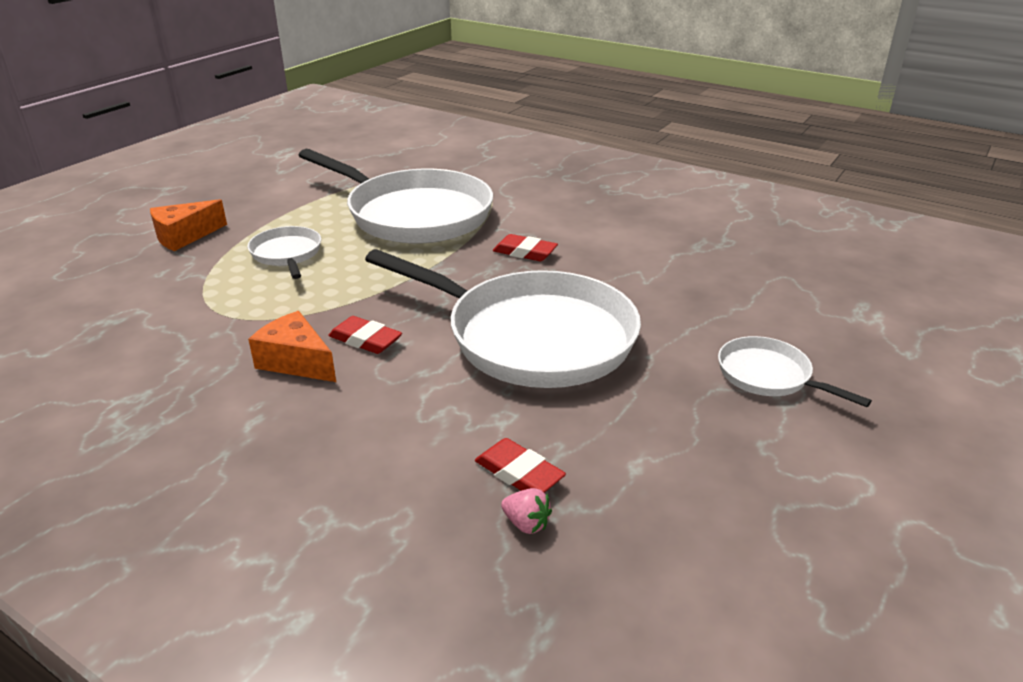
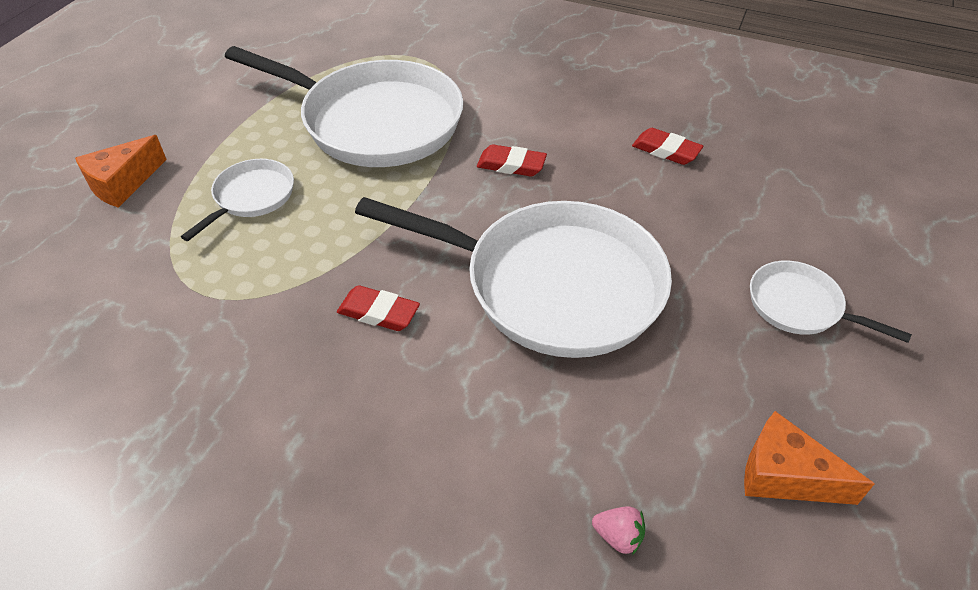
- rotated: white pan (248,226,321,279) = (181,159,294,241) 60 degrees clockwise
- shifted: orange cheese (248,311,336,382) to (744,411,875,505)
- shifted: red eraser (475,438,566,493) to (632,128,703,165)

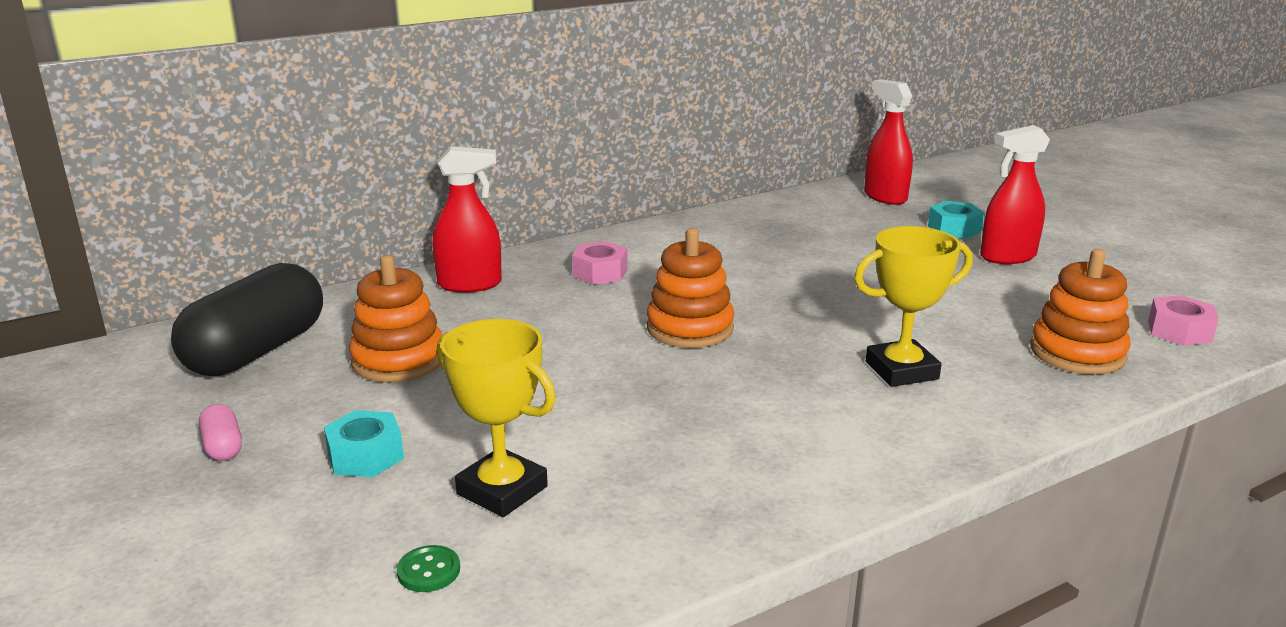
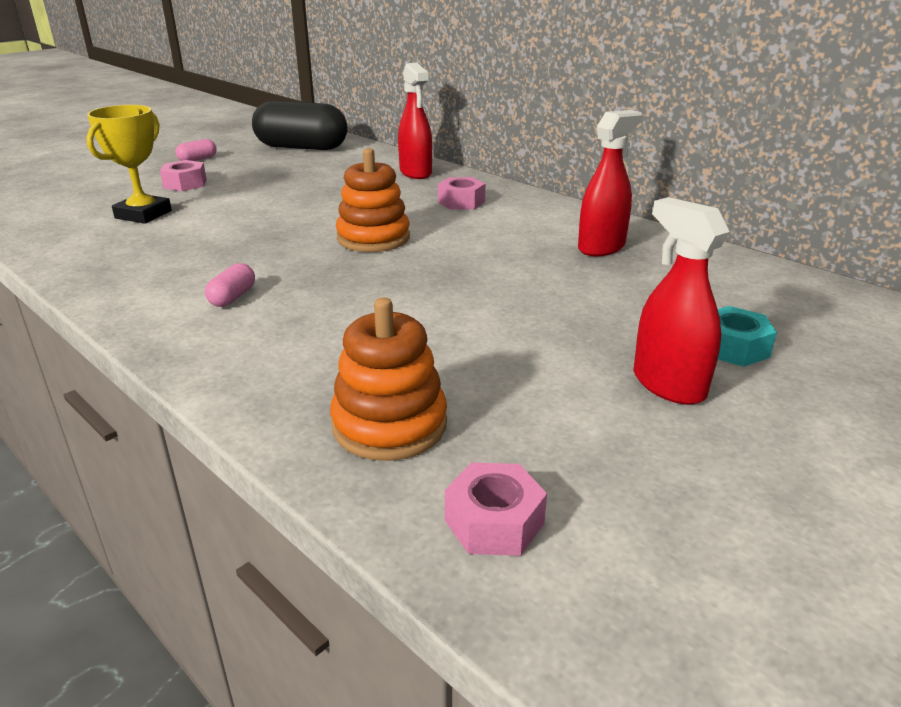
- shifted: red spray bottle (864,79,913,205) to (578,110,642,256)
- gone: yellow trophy (854,226,973,387)
- gone: orange stacking toy (349,255,442,382)
- repainted: turquoise nut (324,410,404,477) to pink nut (160,160,207,191)
- gone: green button (397,545,460,592)
- new: pink capsule (205,263,255,307)

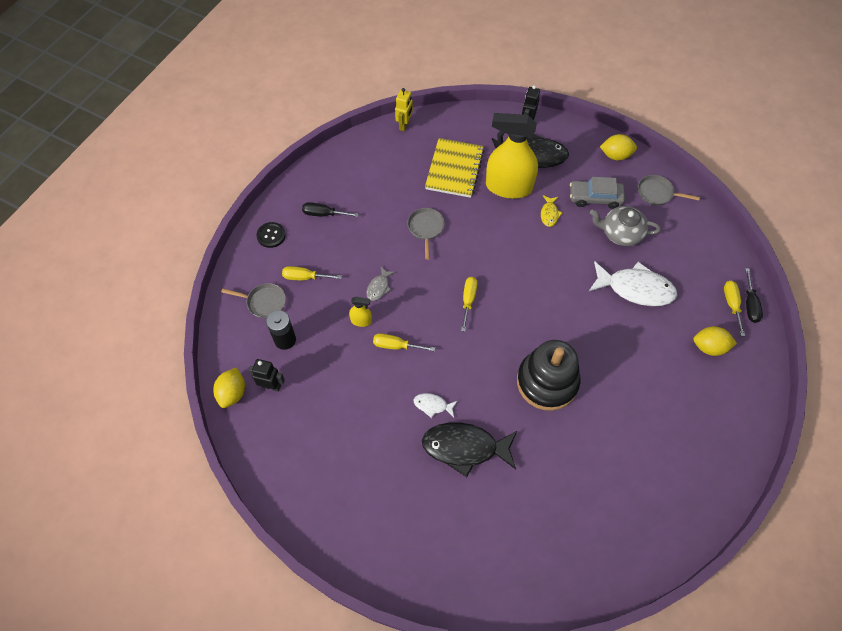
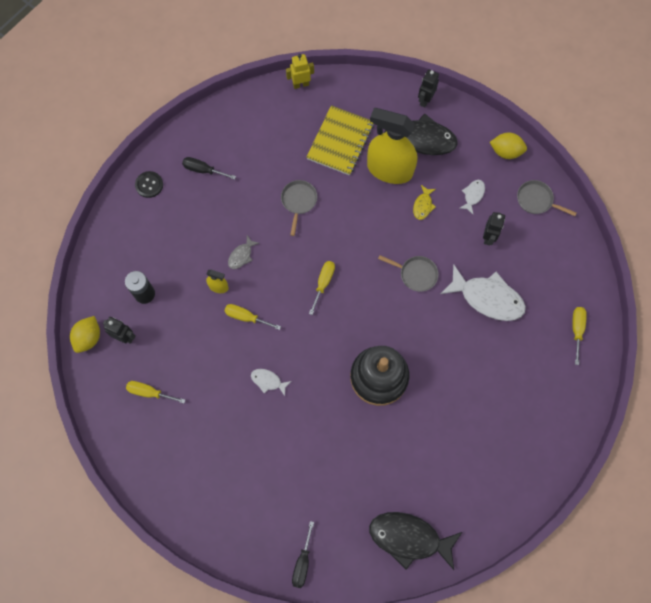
- rotated: yellow robot (395,88,413,131) = (286,54,314,89) 135 degrees counterclockwise
- swapped: grey car (570,177,625,209) to white fish (460,180,485,214)
- swapped: grey teapot (590,206,661,246) to black robot (483,212,505,245)
- shifted: yellow screwdriver (282,266,342,281) to (126,381,185,403)
- shifted: black screwdriver (745,268,763,323) to (292,521,314,588)
- shifted: grey pan (221,283,286,319) to (378,255,439,292)
- gone: yellow lemon (693,326,737,356)
- shifted: black fish (422,423,518,477) to (369,512,462,570)

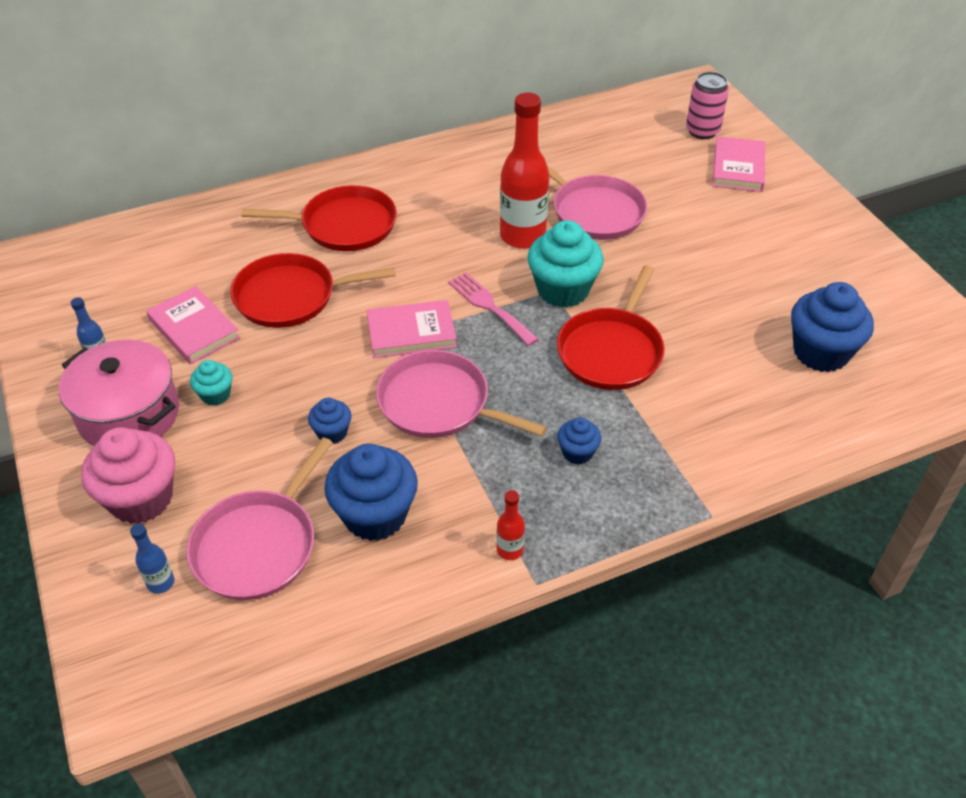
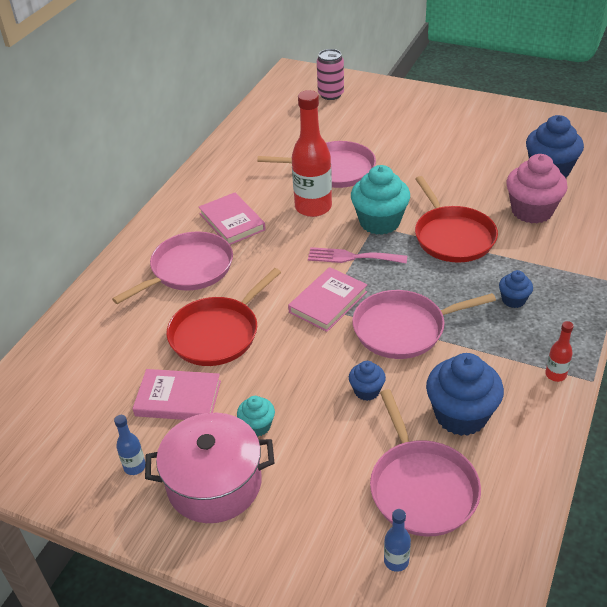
- shifted: pink book (712,136,765,192) to (199,192,266,245)
- repainted: red pan (242,185,397,251) to pink pan (112,231,233,304)
- shifted: pink cupcake (81,427,175,524) to (506,154,568,223)

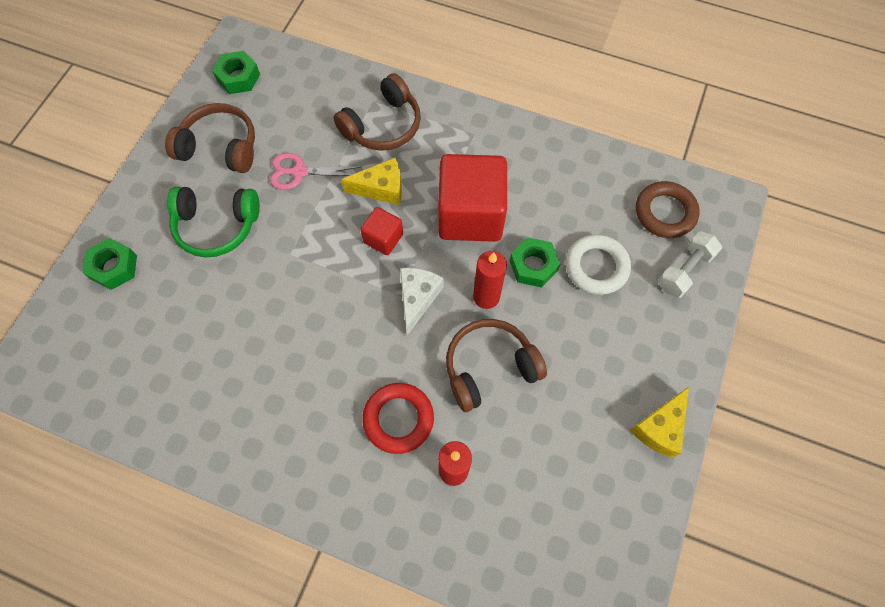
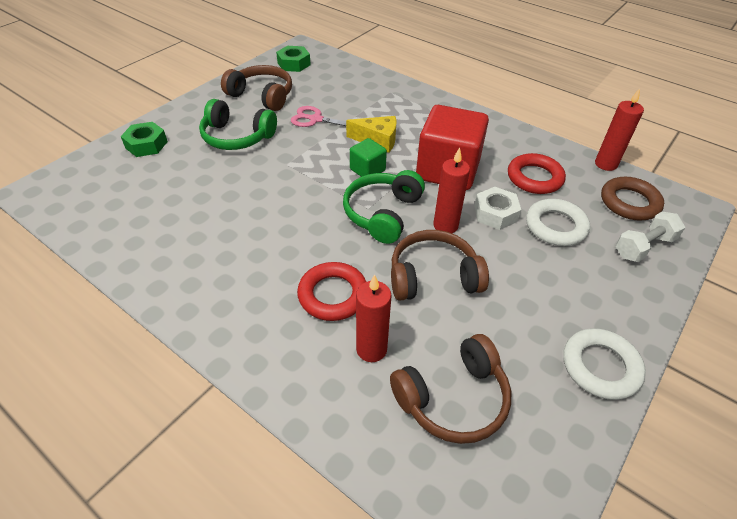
- shifted: brown headphones (333,73,421,151) to (390,334,511,444)
- repainted: red cube (360,207,403,255) to green cube (350,138,387,177)
- repainted: green nut (510,237,560,288) to white nut (474,187,521,230)
- swapped: white cheese (400,268,443,335) to green headphones (343,170,425,244)
- swapped: yellow cheese (630,387,689,457) to white ring (563,328,646,400)
- new: red candle (595,89,644,171)
- new: red ring (508,153,566,194)

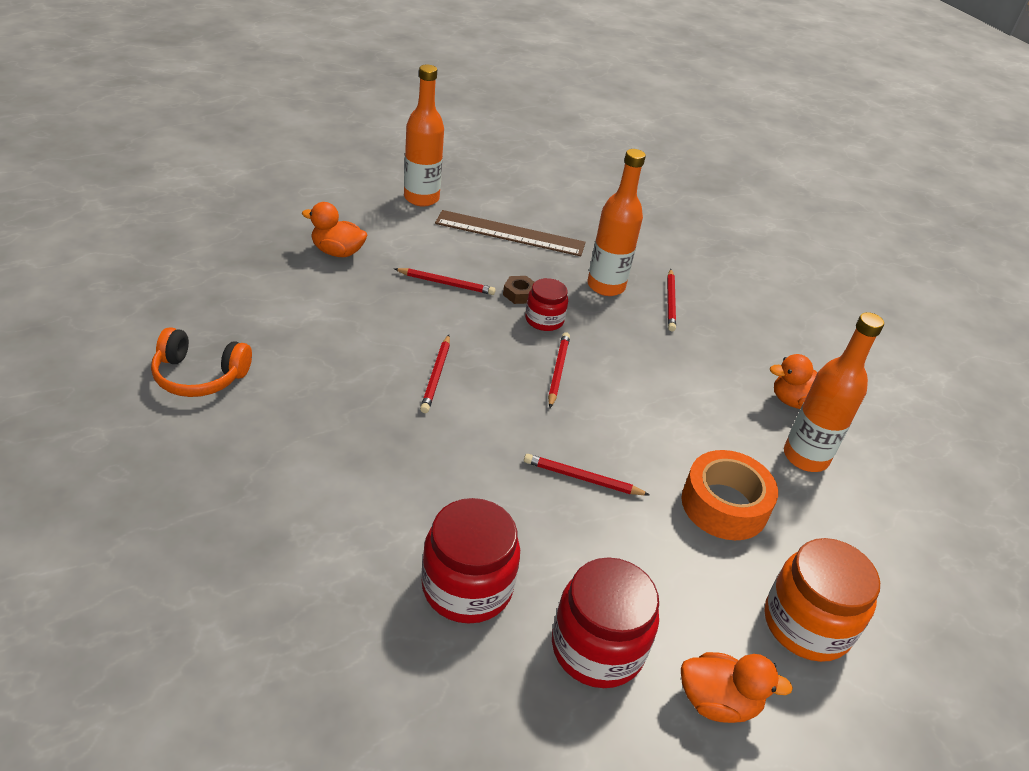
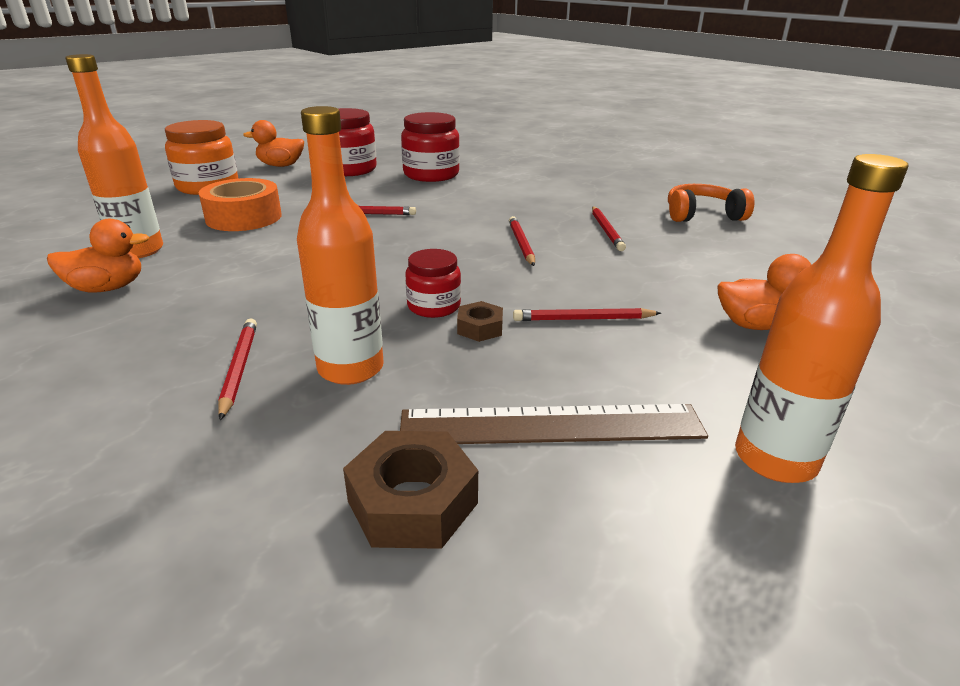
- shifted: red pencil (548,332,570,408) to (592,206,626,251)
- new: brown nut (343,431,478,549)

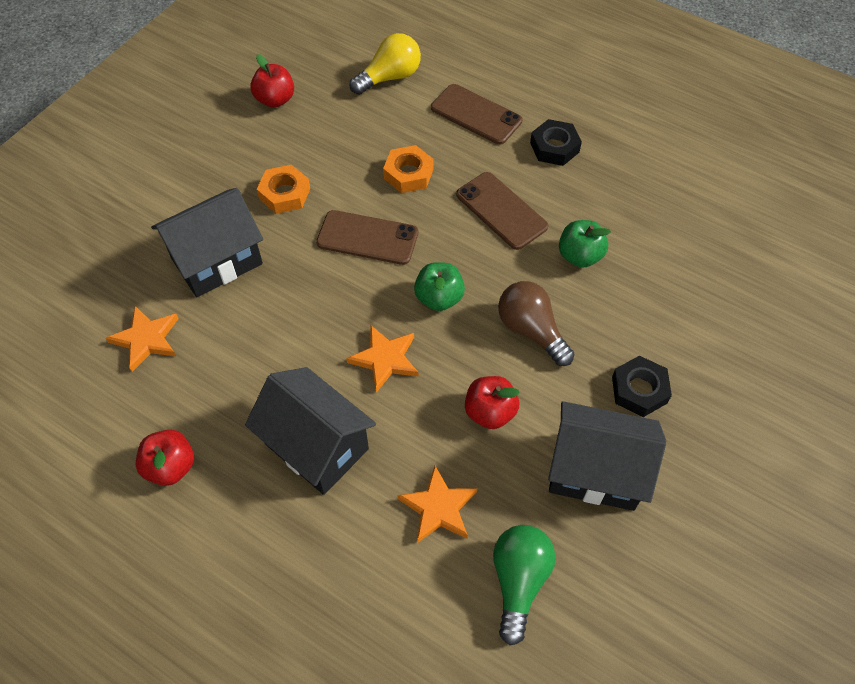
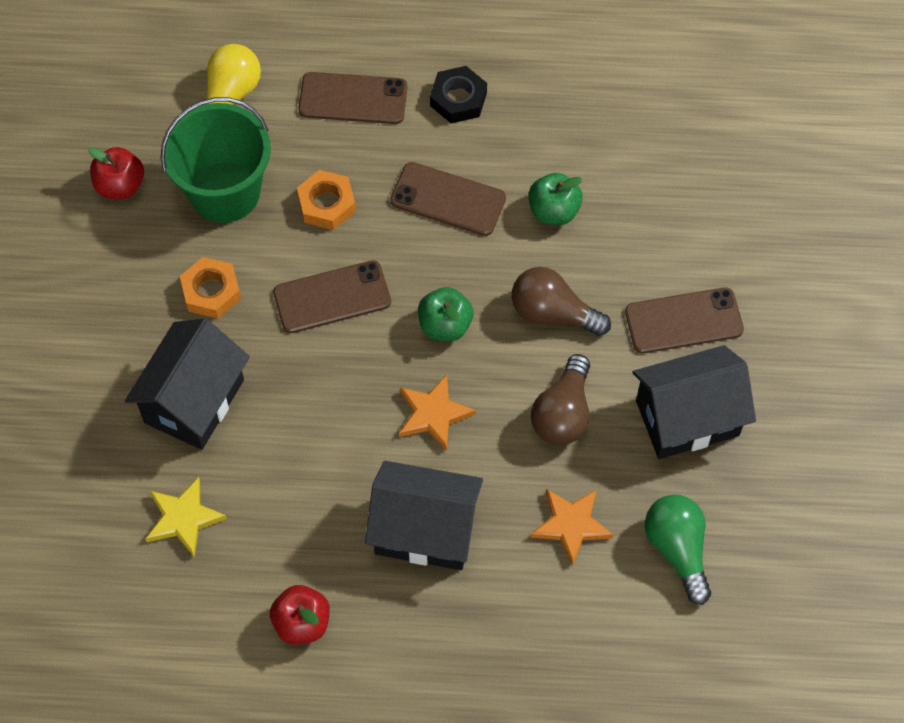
- repainted: orange star (106,306,179,372) to yellow star (145,477,227,557)
- swapped: black nut (612,356,672,417) to brown phone (625,287,744,354)
- swapped: red apple (465,376,520,429) to brown light bulb (531,354,590,445)
- new: green bucket (161,97,271,223)

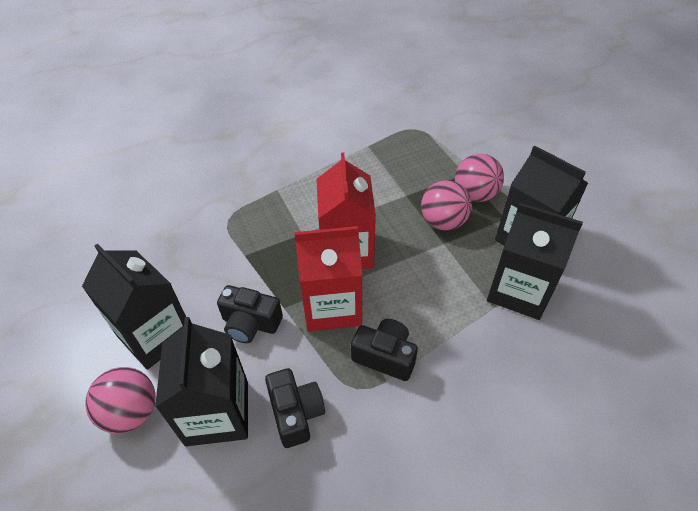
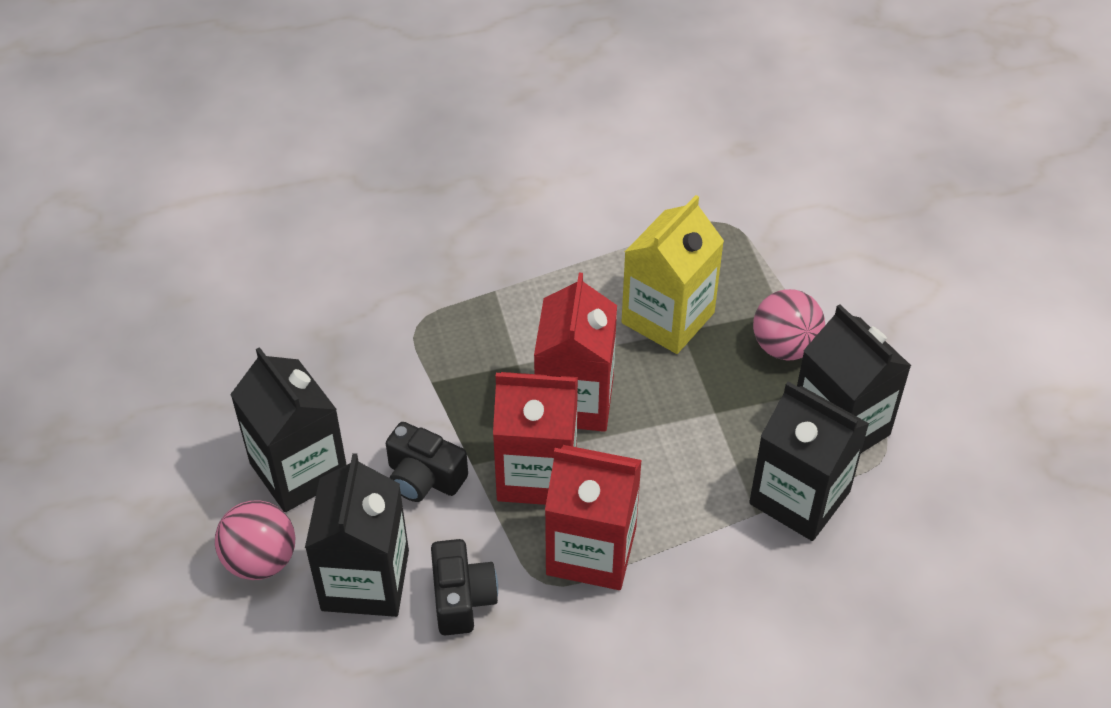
- gone: pink ball (421,180,472,231)
- swapped: black camera (351,319,418,381) to red carton (545,445,642,590)
- new: yellow carton (622,195,724,354)

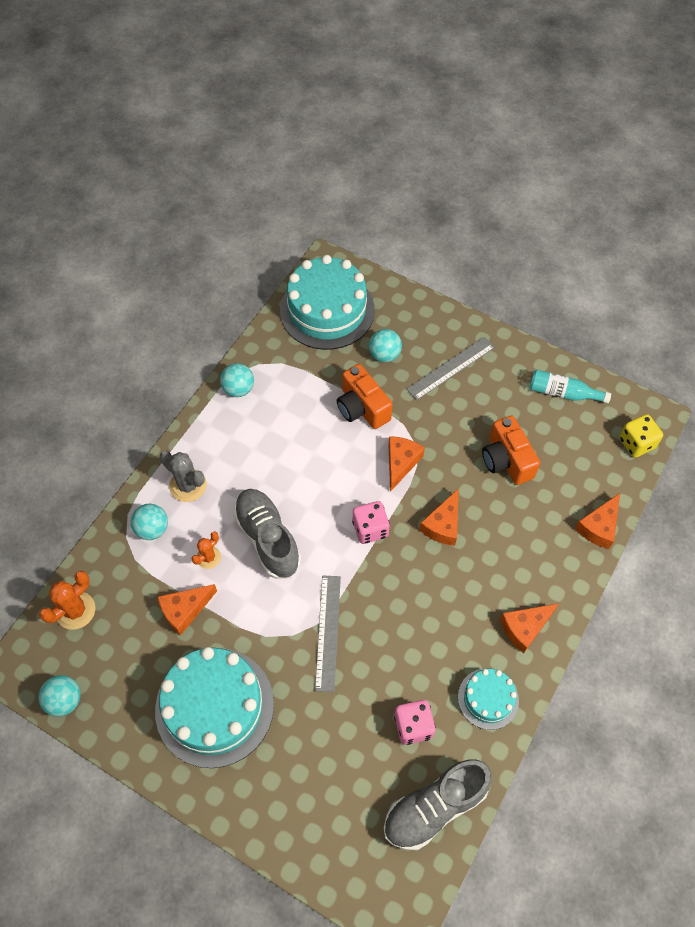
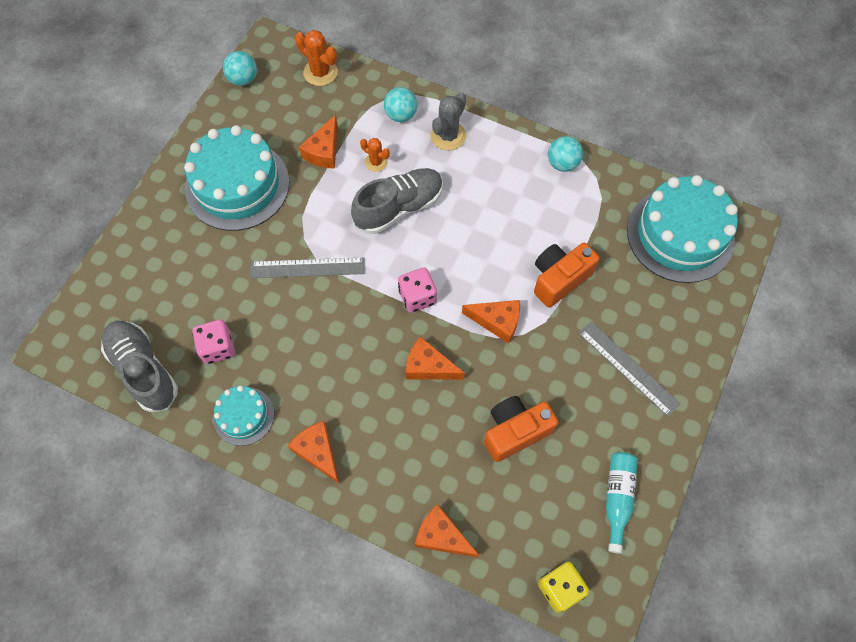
- gone: turquoise ball (369,329,402,362)
- rotated: orange cheese (158,584,217,636) = (299,115,338,169) 120 degrees counterclockwise

